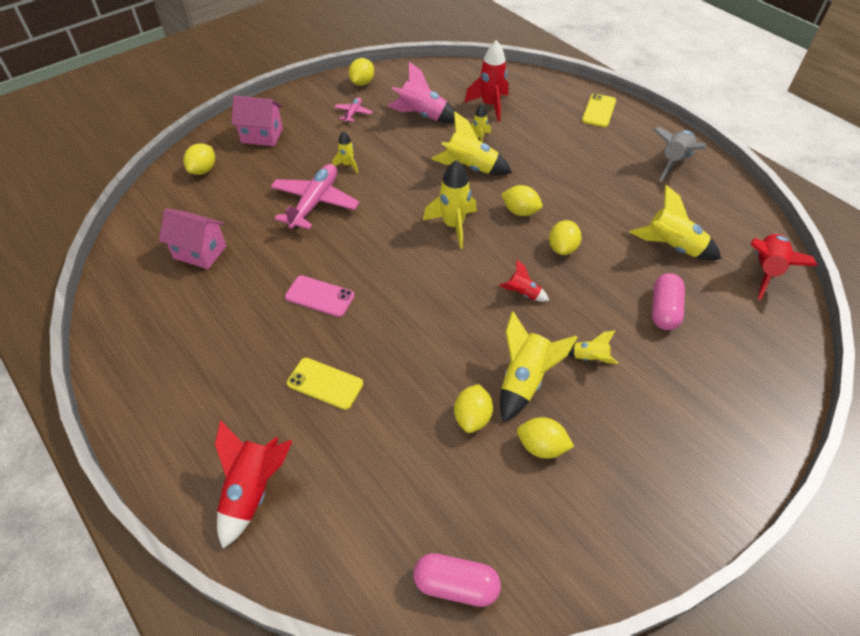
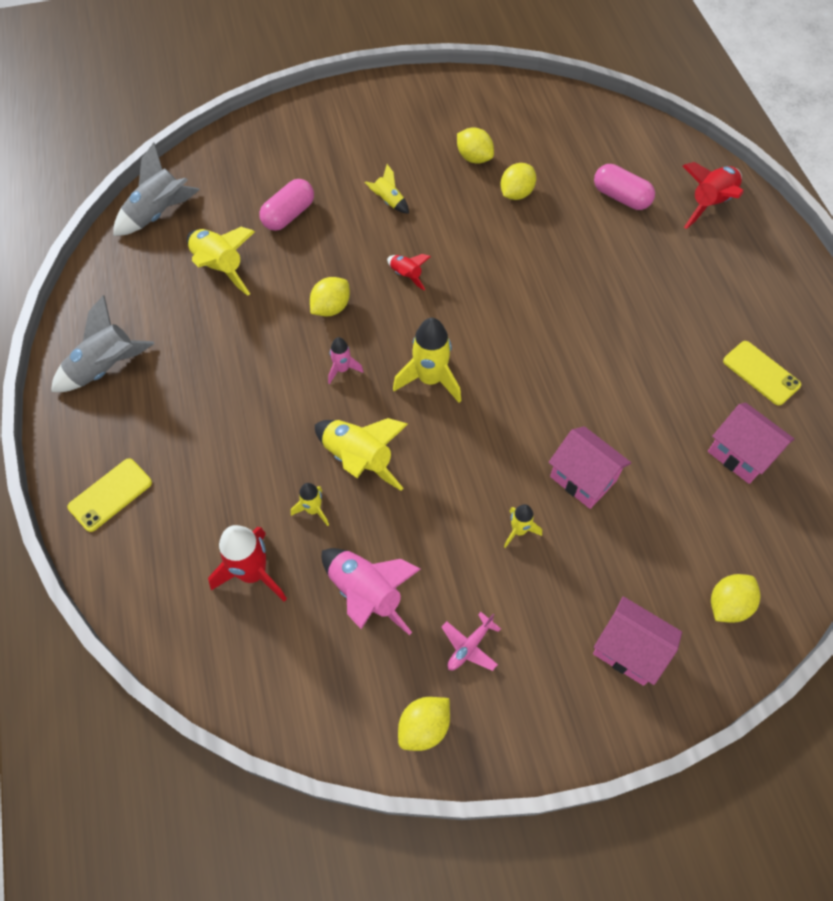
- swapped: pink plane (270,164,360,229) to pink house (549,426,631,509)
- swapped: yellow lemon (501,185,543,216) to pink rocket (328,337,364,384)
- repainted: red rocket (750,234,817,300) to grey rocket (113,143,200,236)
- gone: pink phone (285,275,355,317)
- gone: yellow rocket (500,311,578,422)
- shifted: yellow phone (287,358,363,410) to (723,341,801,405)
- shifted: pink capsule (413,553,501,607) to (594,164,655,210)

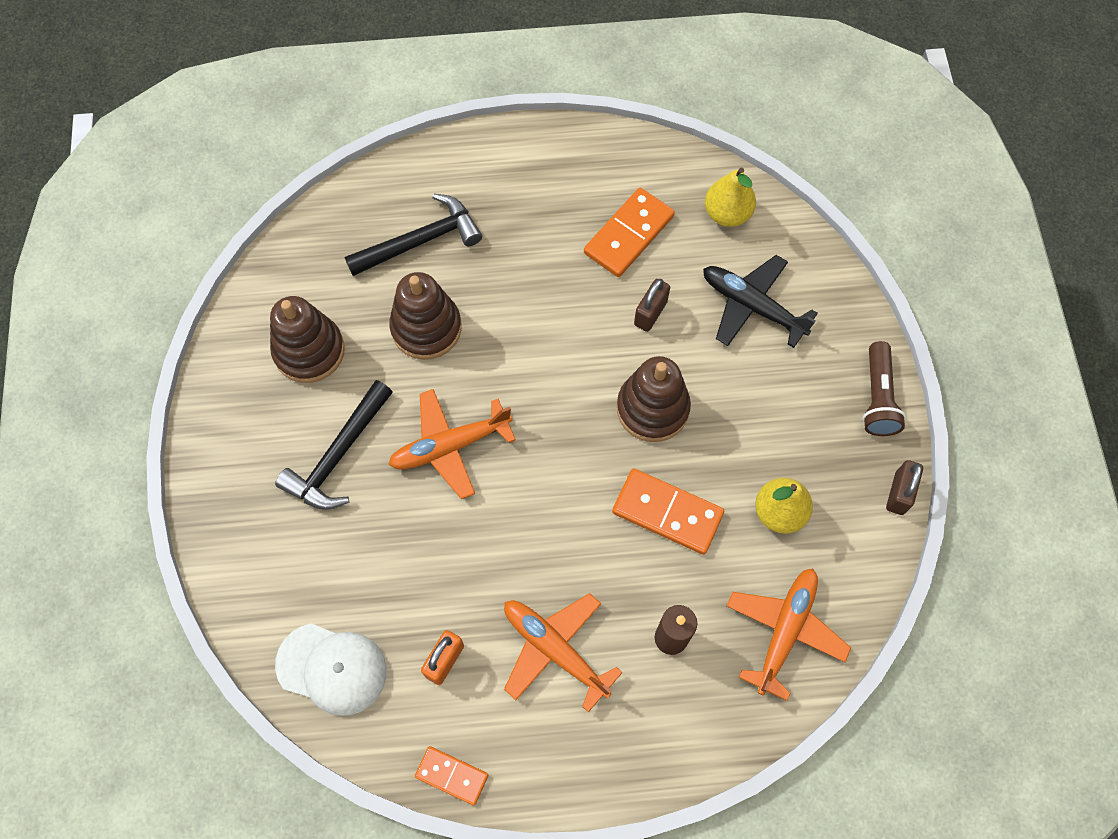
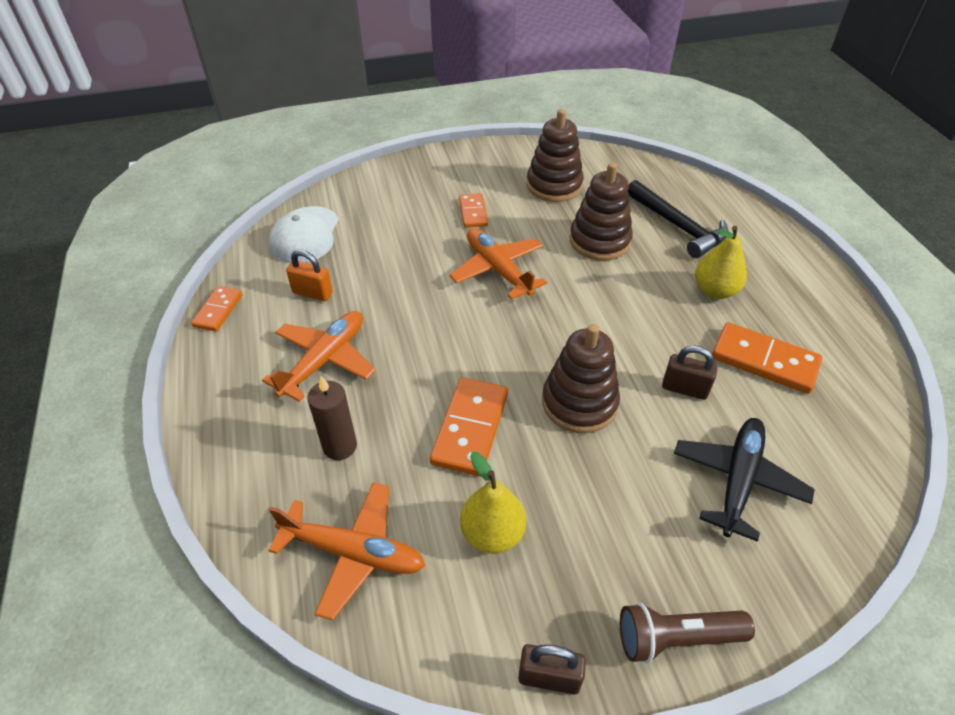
- shifted: yellow pear (705,168,756,227) to (695,226,747,299)
- swapped: black hammer (275,380,393,510) to orange domino (459,193,488,228)

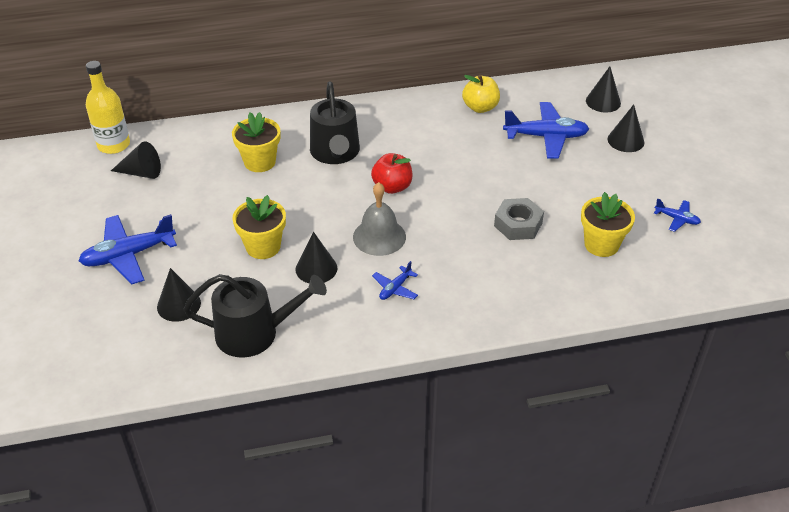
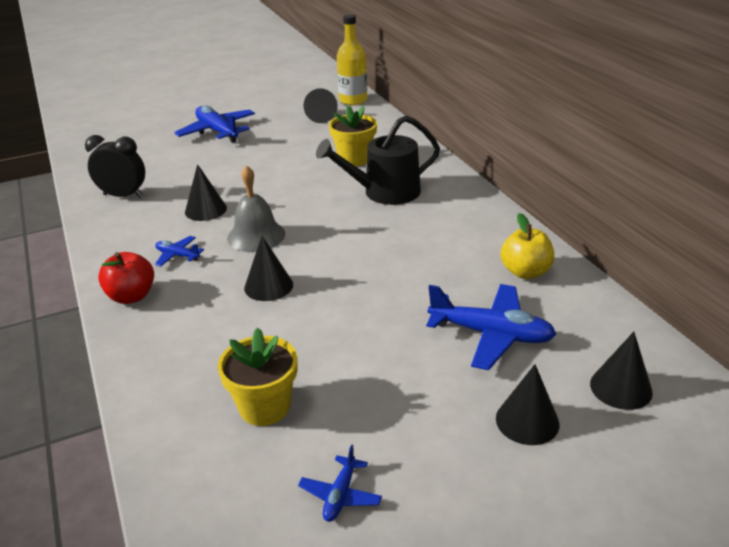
- rotated: blue plane (503,102,589,159) = (426,284,556,370) 60 degrees counterclockwise
- shifted: red apple (371,153,413,194) to (98,252,154,304)
- gone: yellow flower pot (233,195,286,259)
- gone: grey nut (494,198,544,240)
- shifted: black cone (157,268,201,322) to (244,236,293,301)
- swapped: black watering can (183,274,327,358) to black clock (85,135,145,197)

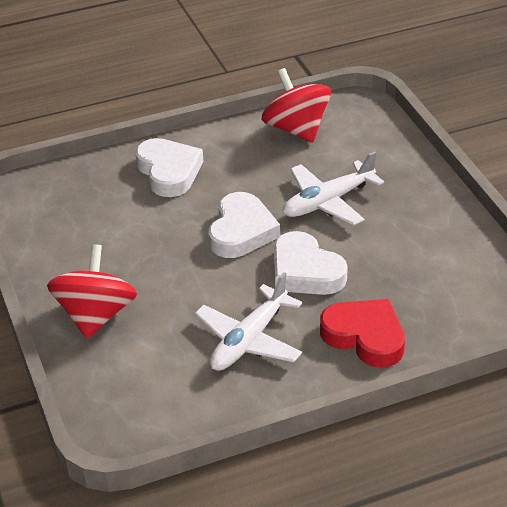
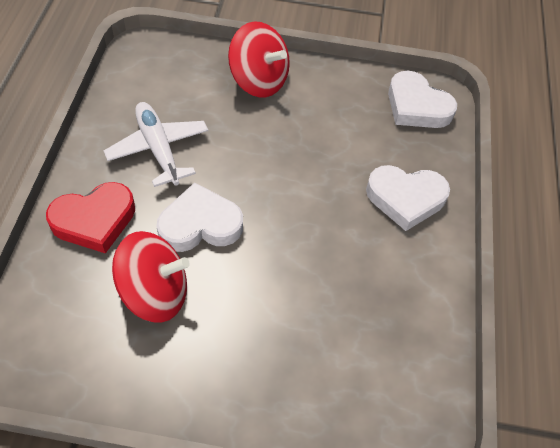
- shifted: red spinning top (262,68,331,143) to (112,231,190,322)
- gone: white plane (283,151,384,225)
- shifted: white heart (208,192,280,258) to (388,71,457,128)

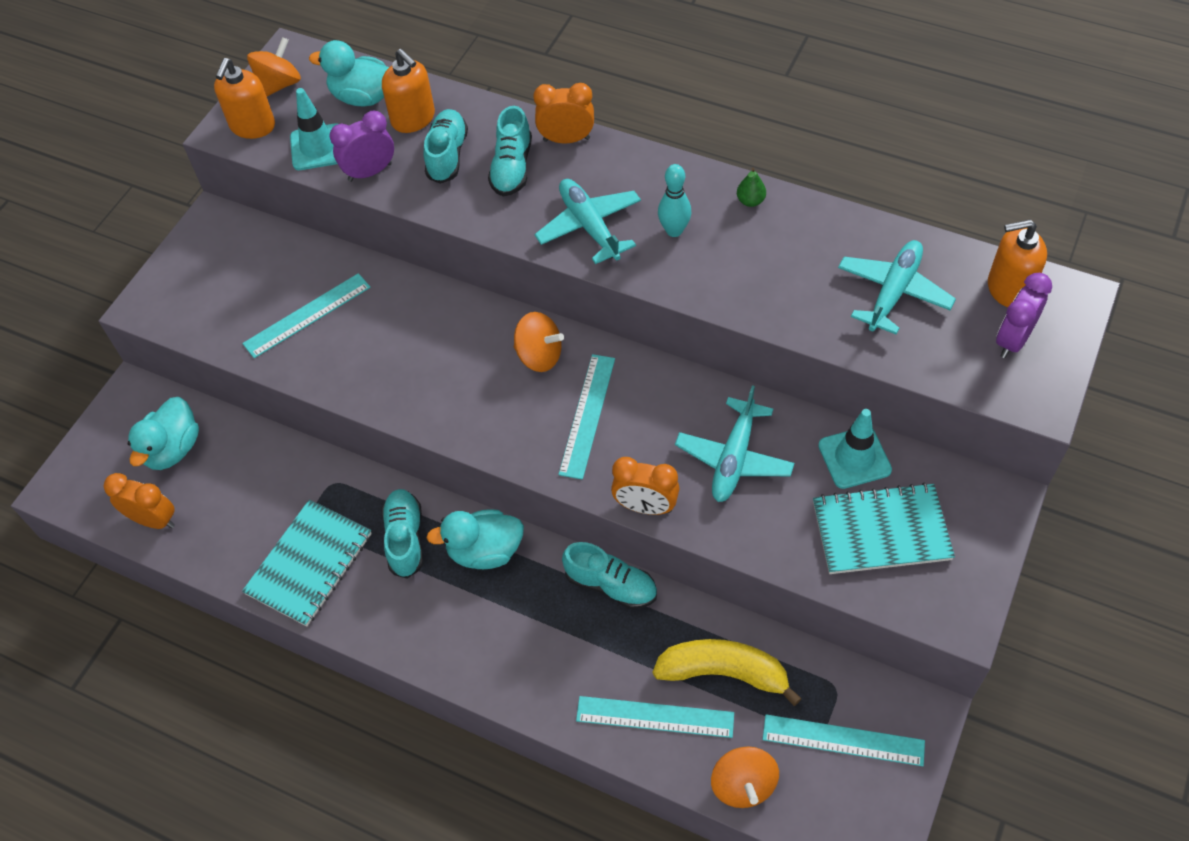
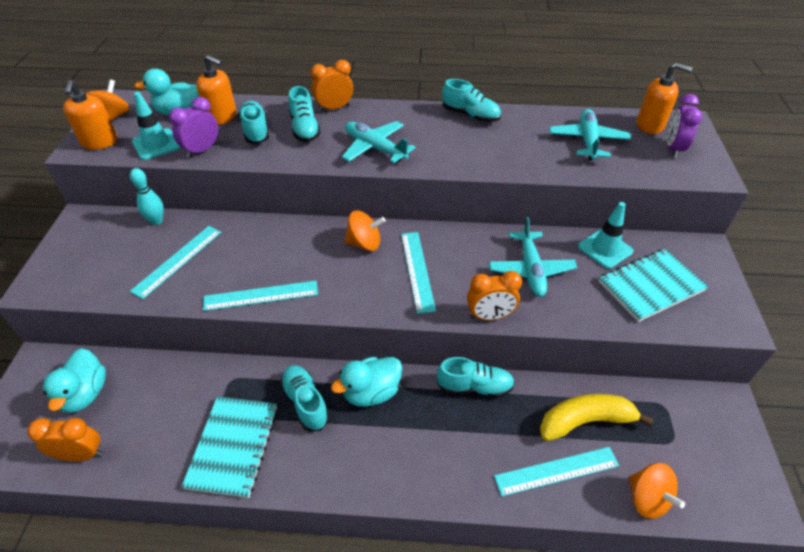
- shifted: turquoise bowling pin (658,164,691,237) to (130,168,164,225)
- swapped: green pear (737,168,766,207) to turquoise shoe (442,79,501,122)
- rotated: orange soap dispenser (988,220,1047,307) = (637,63,692,134) 135 degrees counterclockwise
- shifted: turquoise ruler (763,714,925,766) to (203,281,318,311)

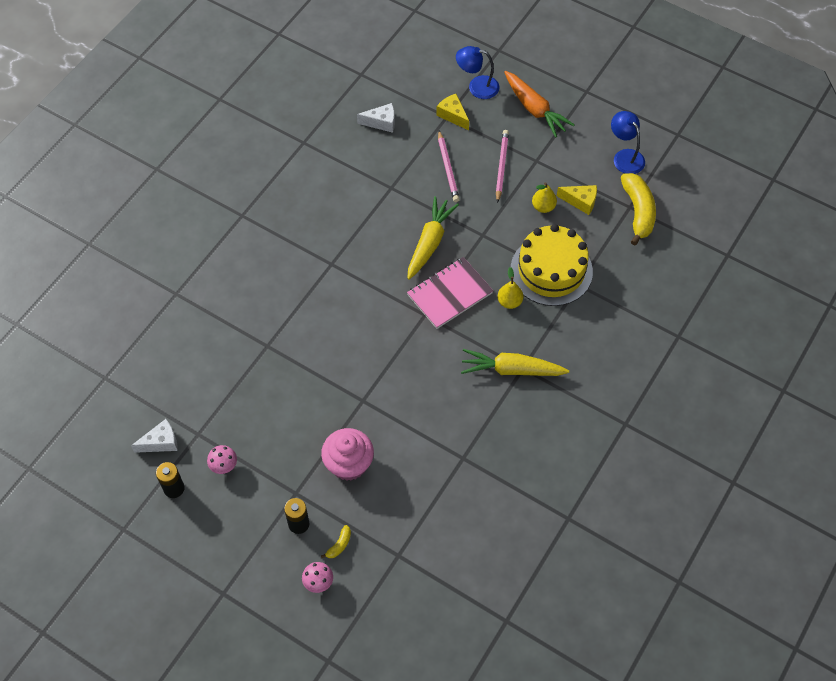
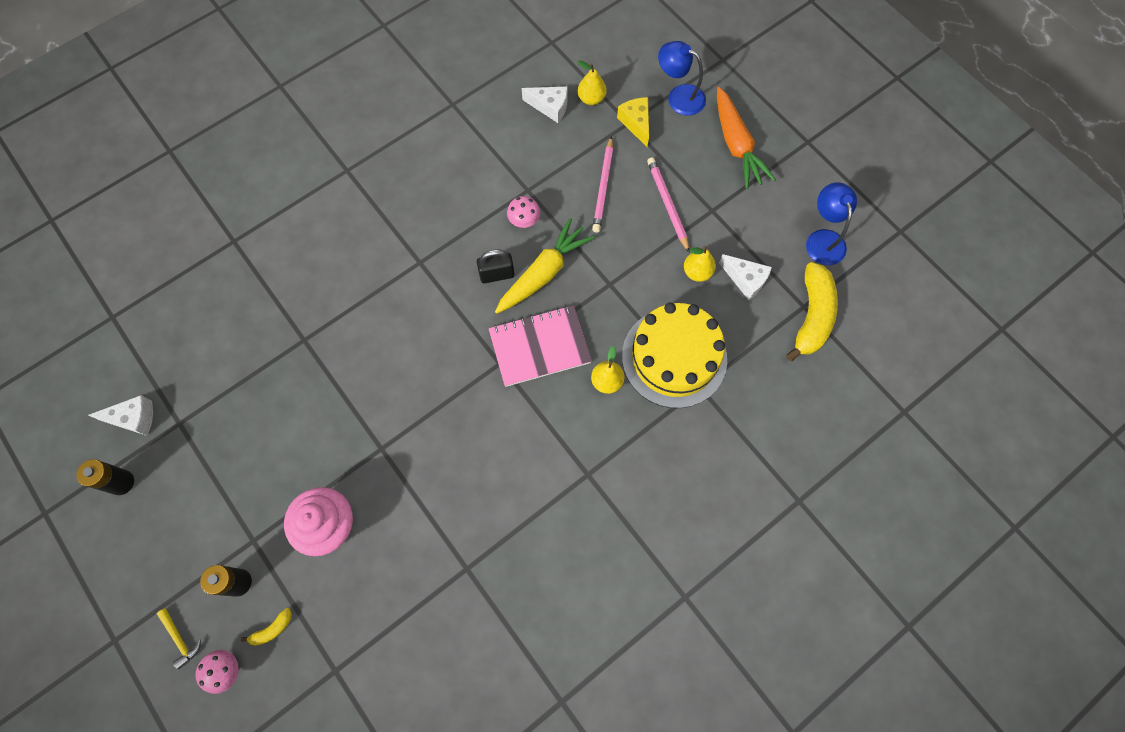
- rotated: pink pencil (496,130,509,203) = (647,157,690,253) 45 degrees counterclockwise
- repainted: yellow cheese (557,185,597,215) to white cheese (719,254,772,300)
- gone: yellow carrot (461,349,569,376)
- shifted: pink mushroom (207,445,237,474) to (507,196,540,228)
- new: yellow pear (578,60,607,105)
- new: black padlock (477,249,515,283)
- new: yellow hammer (157,608,201,669)

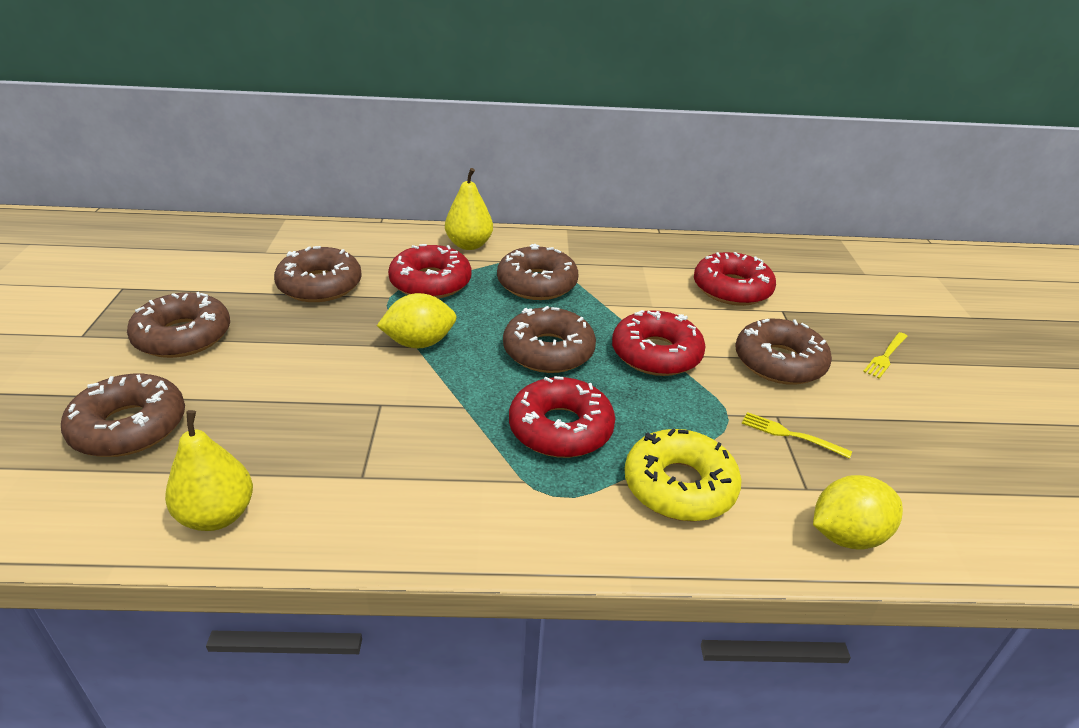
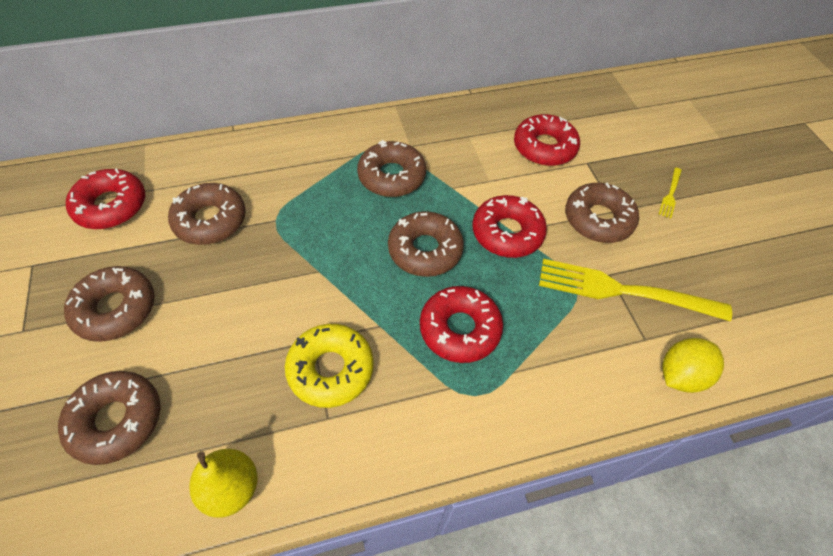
- gone: yellow pear (445,168,493,250)
- shifted: red donut (388,244,471,298) to (66,168,145,229)
- gone: yellow lemon (377,293,457,348)
- scaled: yellow fork (742,412,852,459) = (539,259,732,322) x2.34
- shifted: yellow donut (625,428,742,522) to (285,324,374,408)

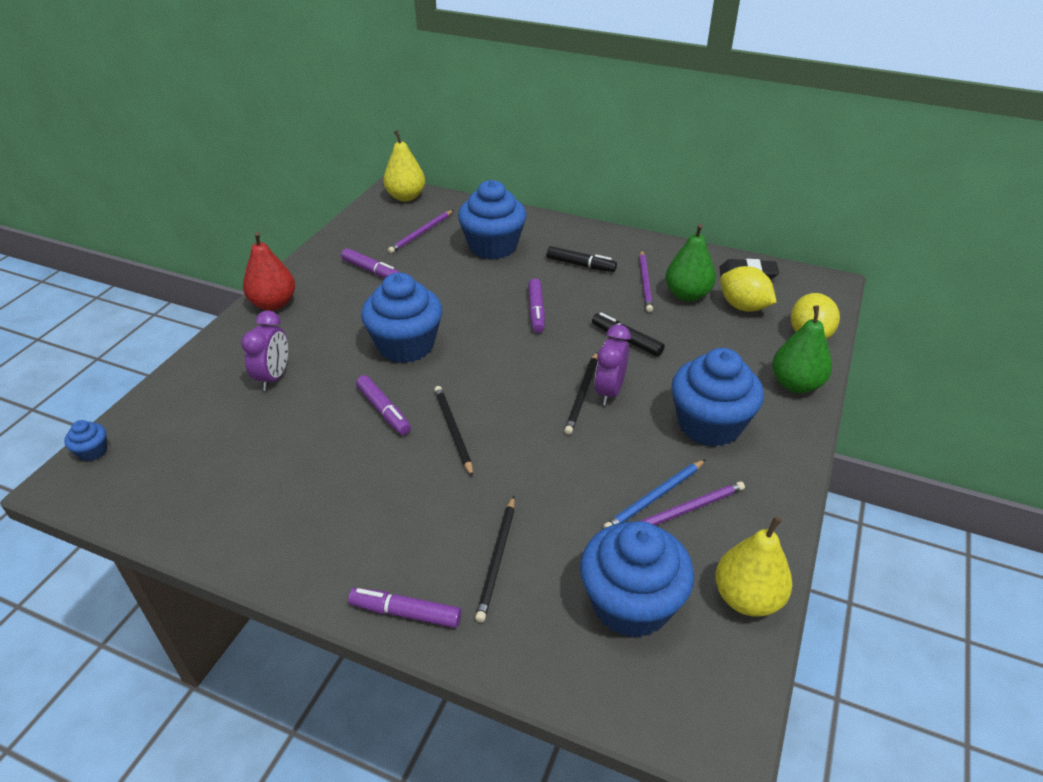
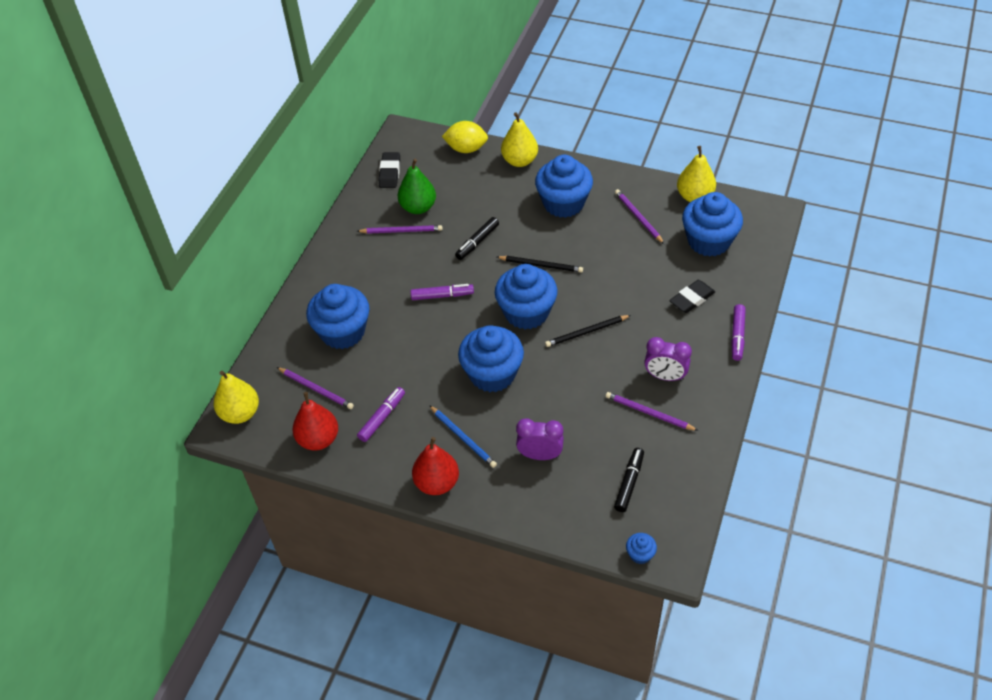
- shifted: black marker (547,246,617,272) to (614,448,644,512)
- gone: yellow lemon (720,266,777,312)
- repainted: green pear (772,306,832,393) to yellow pear (501,112,538,167)
- shifted: purple clock (594,324,631,405) to (644,337,692,381)
- gone: purple marker (356,375,411,435)
- shifted: blue pencil (603,459,706,528) to (429,405,497,468)
- swapped: black pencil (475,496,515,622) to black eraser (669,280,715,313)
- new: blue cupcake (495,264,557,329)
- new: red pear (292,392,338,450)
- new: purple pencil (606,392,698,431)

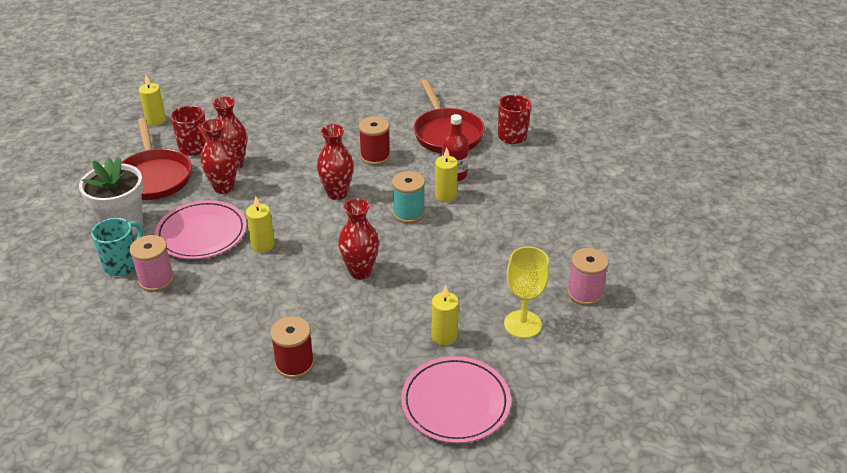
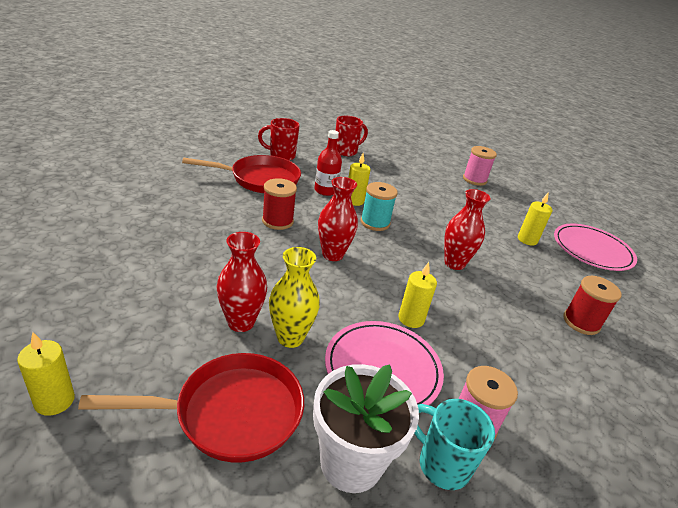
- shifted: red mug (171,105,207,156) to (335,116,368,156)
- repainted: red vase (201,119,238,194) to yellow vase (269,247,320,348)
- gone: yellow goblet (504,246,549,338)

